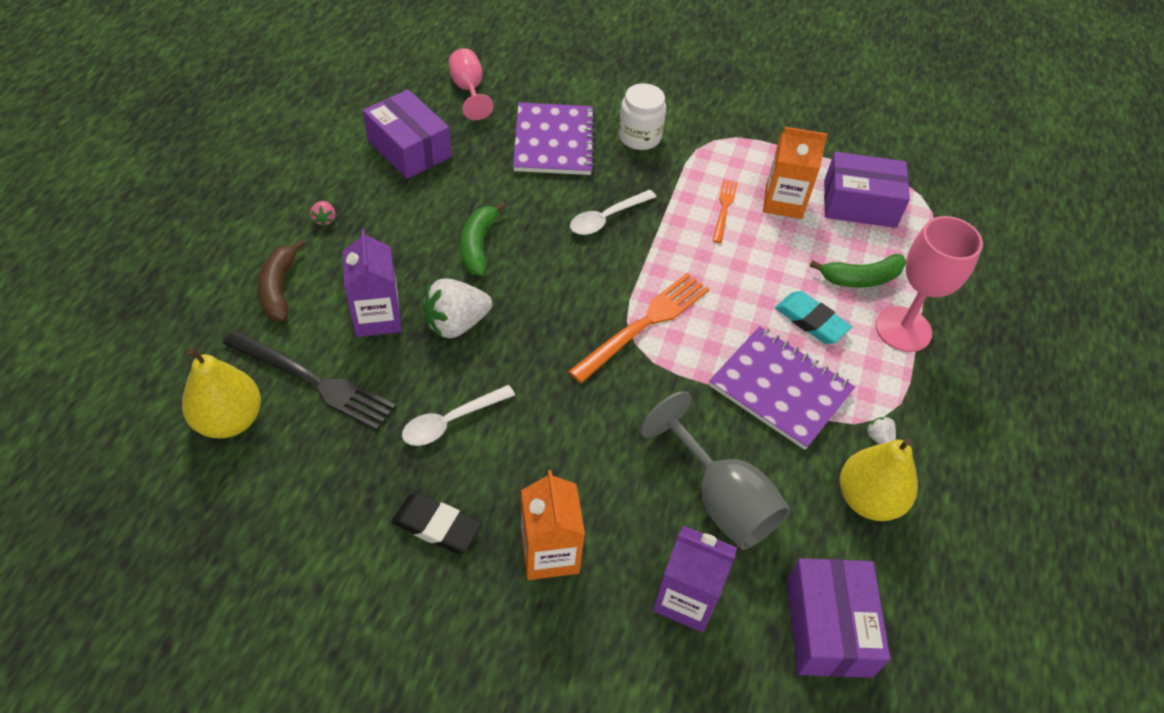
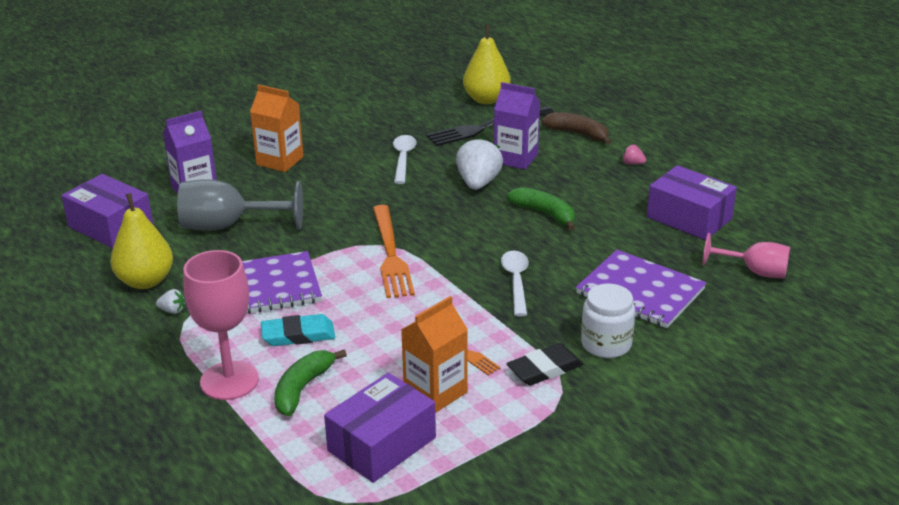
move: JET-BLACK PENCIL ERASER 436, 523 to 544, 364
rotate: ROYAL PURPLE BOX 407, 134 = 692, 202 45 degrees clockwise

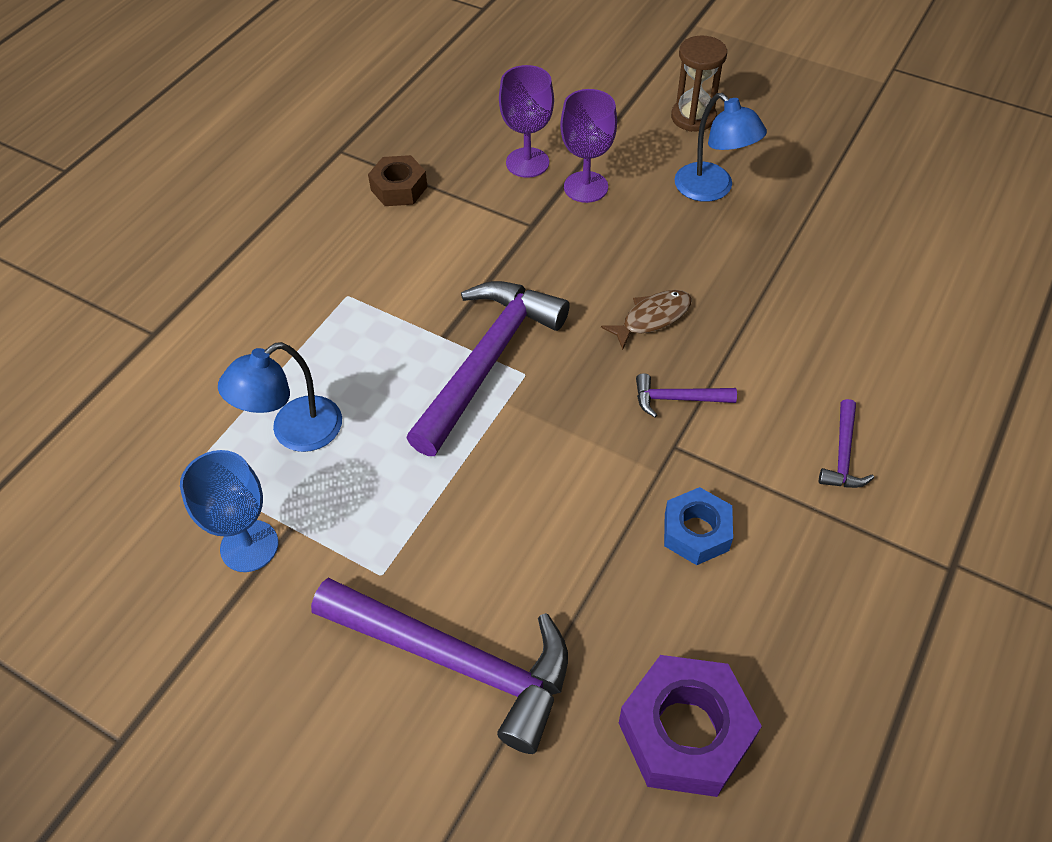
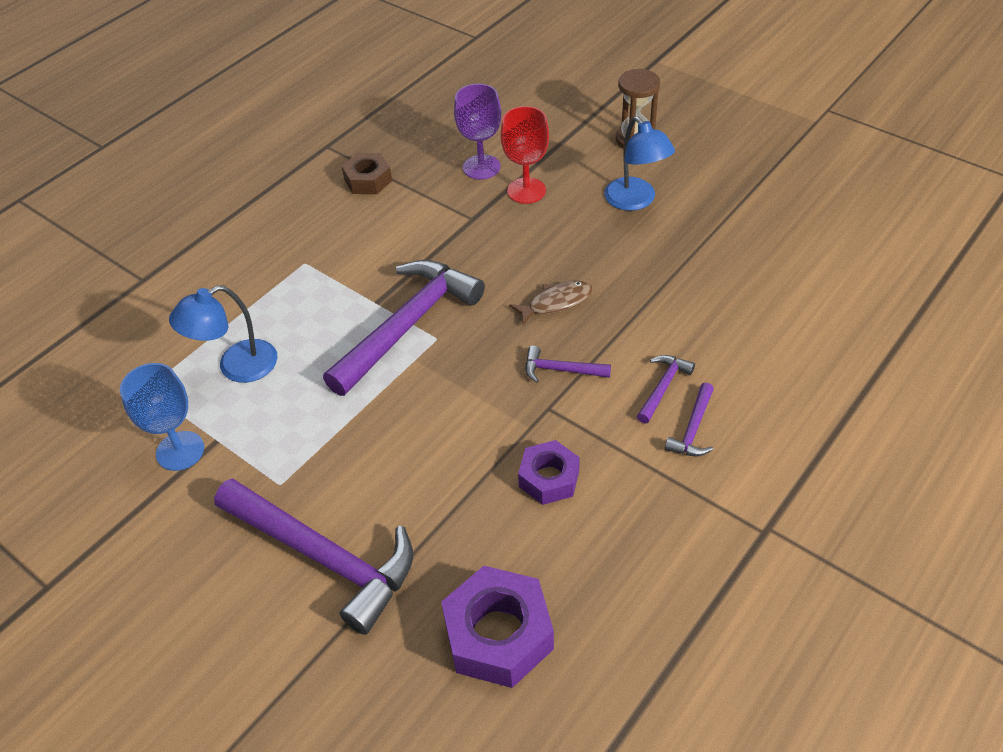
insert: ROYAL PURPLE CLAW HAMMER 666, 389
recolor: ROYAL PURPLE WINE GLASS 588, 146 to SCARLET WINE GLASS 525, 155; ROYAL BLUE HEXAGON NUT 698, 526 to ROYAL PURPLE HEXAGON NUT 549, 472

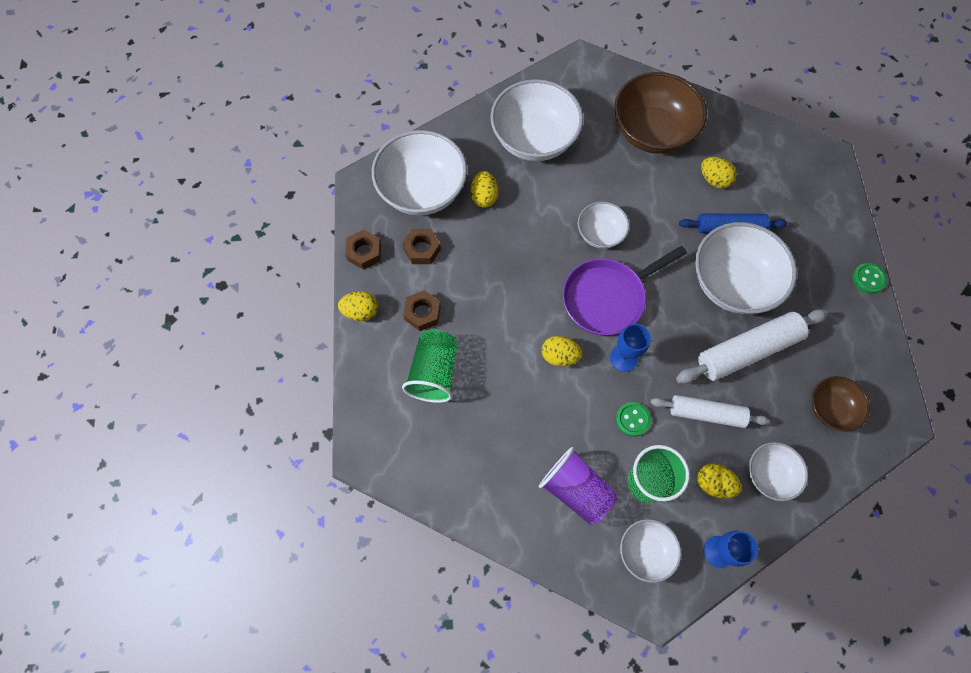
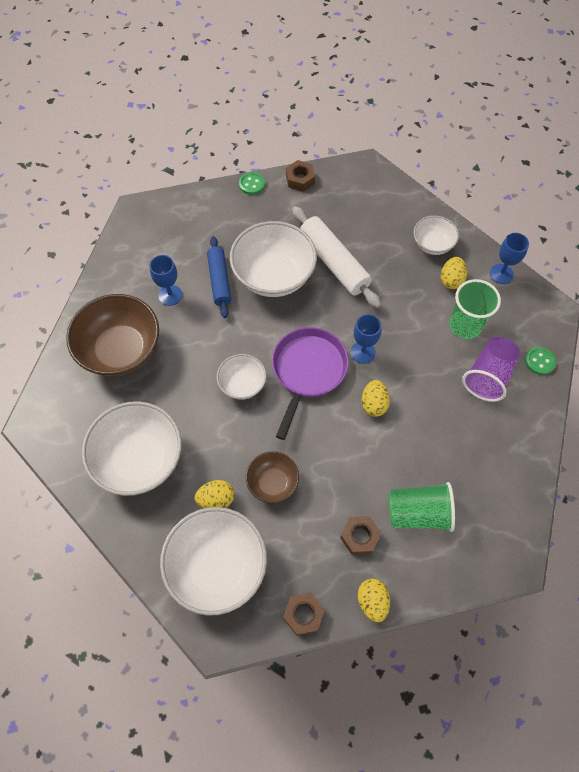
delete: PURE WHITE DOUGH ROLLER 710, 411; PURE WHITE SERVING BOWL 650, 551
move: DARK BROWN HEXAGON NUT 421, 246 to 300, 176; DARK BROWN SERVING BOWL 841, 404 to 272, 477; LEAF-GREEN SHIRT BUTTON 633, 419 to 540, 361
replace: BRIGHT YELLOW TOY EGG 719, 172 to ROYAL BLUE WINE GLASS 166, 280
rotate: ROYAL PURPLE PAN 625, 291 = 310, 383 120 degrees counterclockwise

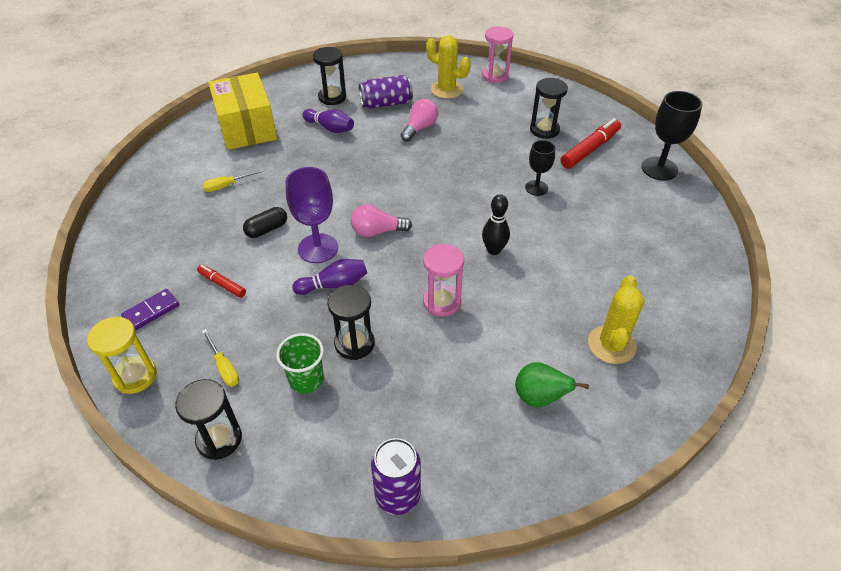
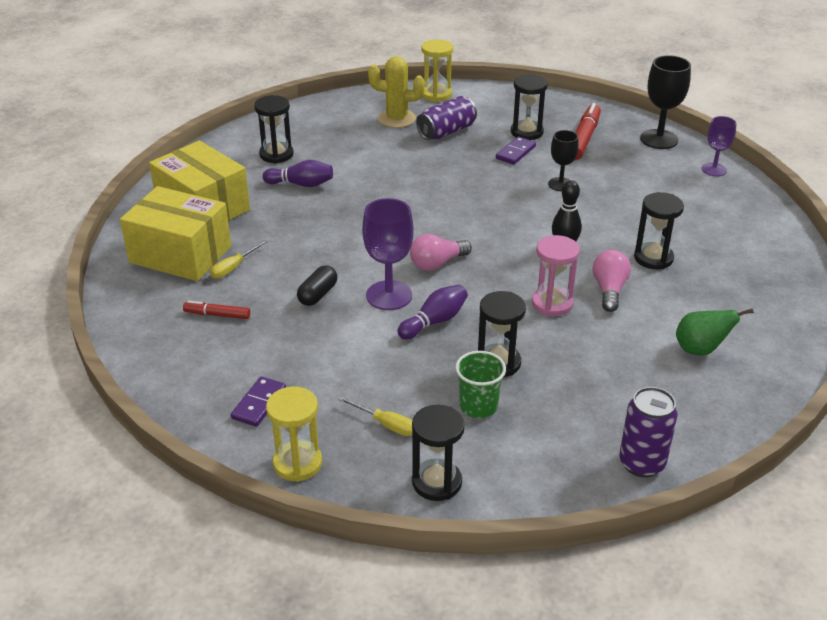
delete: BRIGHT YELLOW CACTUS 616, 320
insert: ROYAL PURPLE WINE GLASS 719, 146; ROYAL PURPLE DOMINO PIECE 516, 150; BRIGHT YELLOW BOX 175, 233; JET-BLACK SANDGLASS 659, 230
move: ROYAL PURPLE TIN 386, 91 to 446, 118; ROSE-PINK BULB 419, 120 to 612, 281; SCARLET MARKER PEN 221, 281 to 216, 310
recolor: ROSE-PINK SANDGLASS 497, 55 to BRIGHT YELLOW SANDGLASS 437, 70

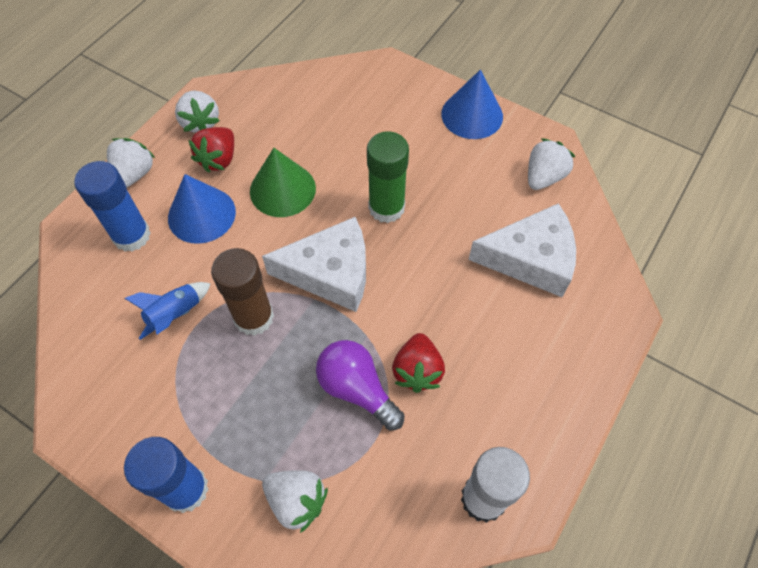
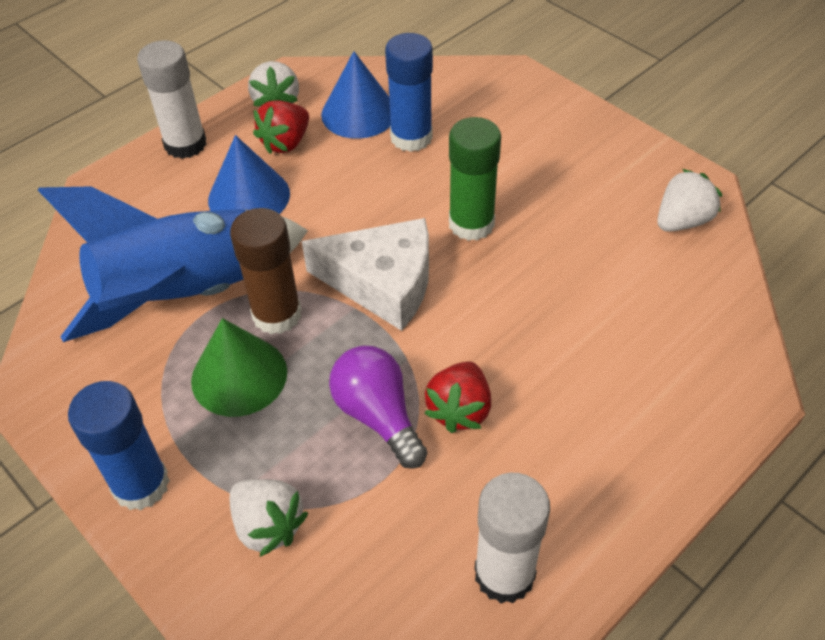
delete: PURE WHITE CHEESE 522, 250
move: ROYAL BLUE CONE SHAPE 472, 104 to 356, 95; LEAF-GREEN CONE SHAPE 283, 182 to 239, 367; ROYAL BLUE STICK OF GLUE 112, 206 to 409, 92
replace: PURE WHITE BERRY 131, 163 to PURE WHITE STICK OF GLUE 172, 99
resize: ROYAL BLUE ROCKET 167, 311 = 173, 264 x2.48

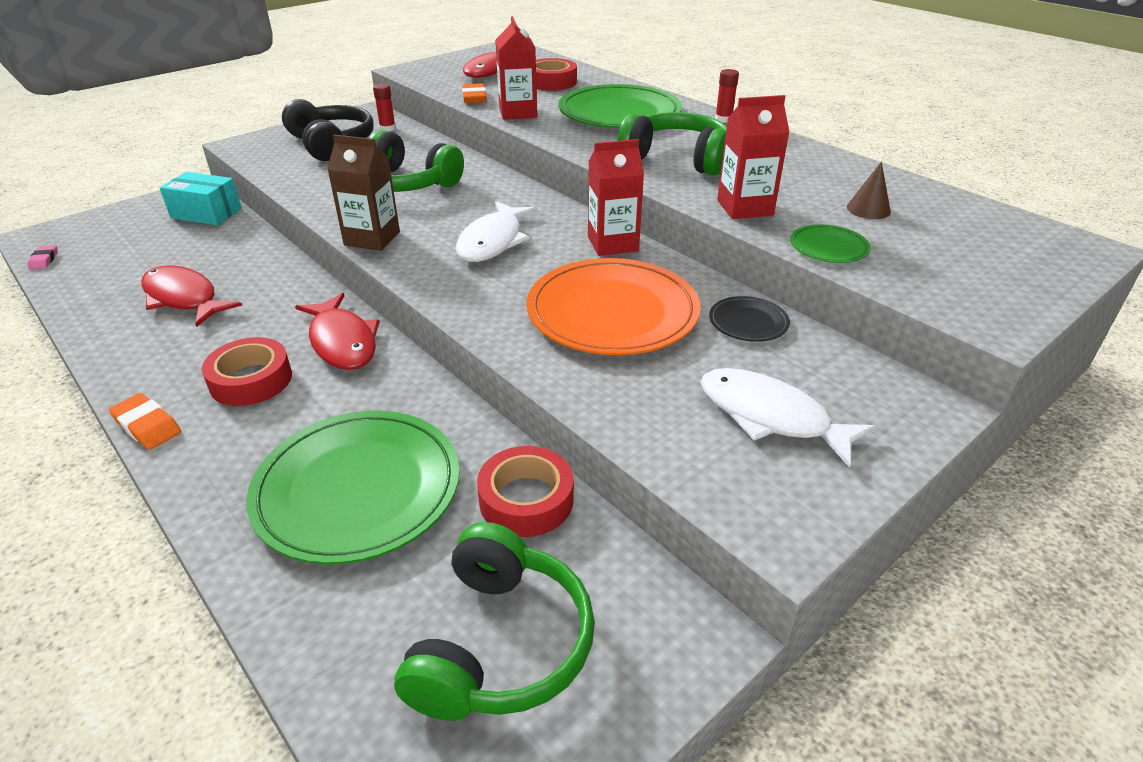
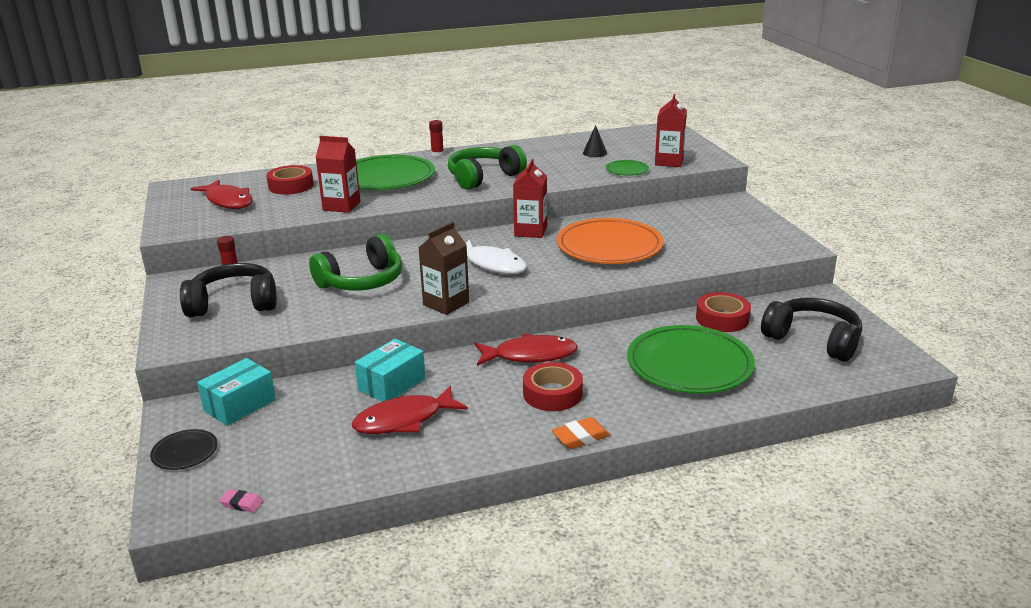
delete: ORANGE PENCIL ERASER 474, 93; PURE WHITE TOY FISH 788, 418
insert: AQUA BOX 390, 370
move: SCARLET CARTON 753, 157 to 671, 130; JET-BLACK DINNER PLATE 749, 319 to 184, 449
recolor: DARK BROWN CONE SHAPE 869, 190 to JET-BLACK CONE SHAPE 595, 141; LEAF-GREEN OVER-EAR HEADPHONES 494, 621 to JET-BLACK OVER-EAR HEADPHONES 811, 330

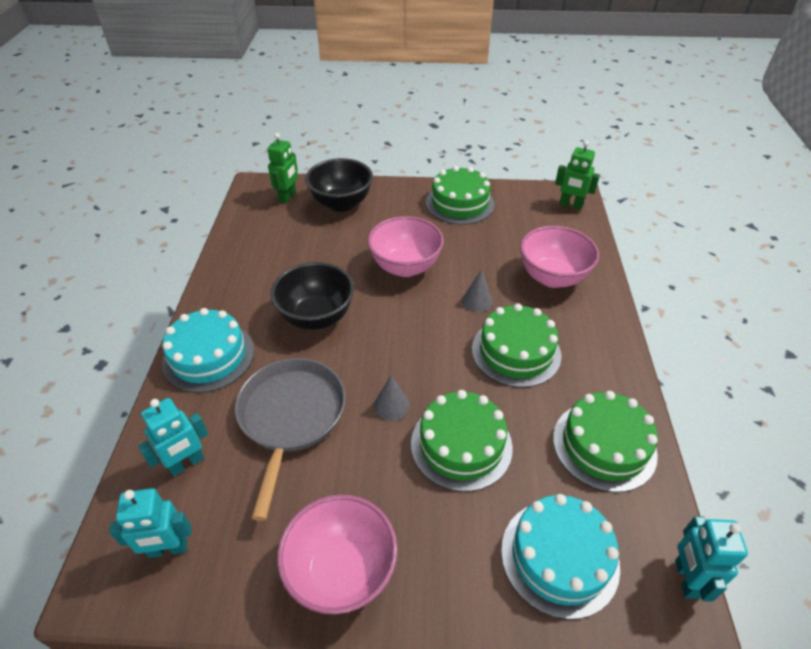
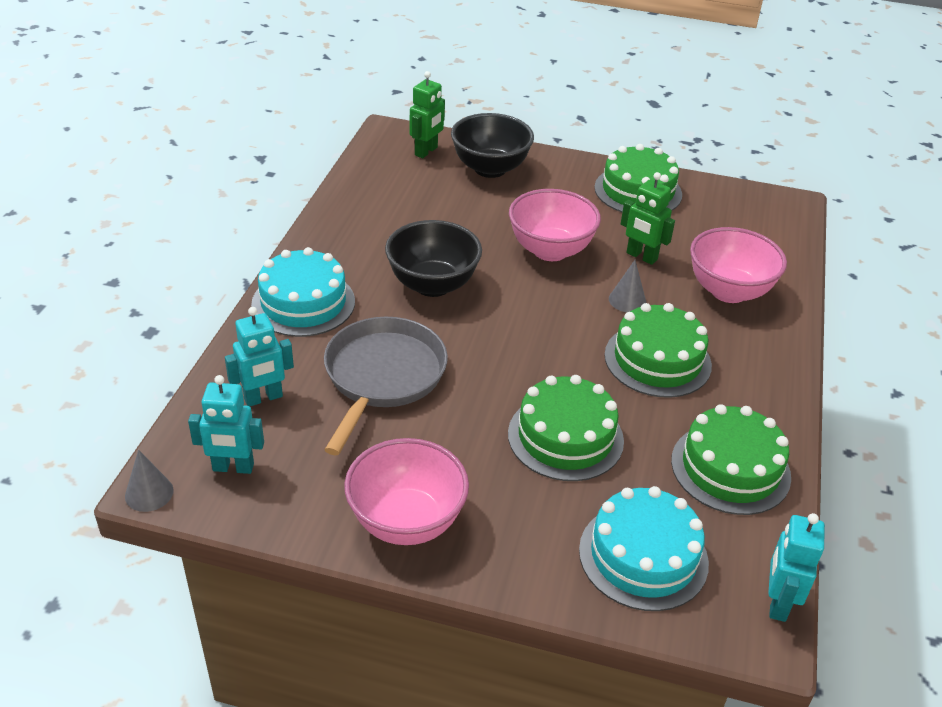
move: LEAF-GREEN ROBOT FIGURE 577, 175 to 648, 218; GRAY CONE SHAPE 392, 398 to 149, 481

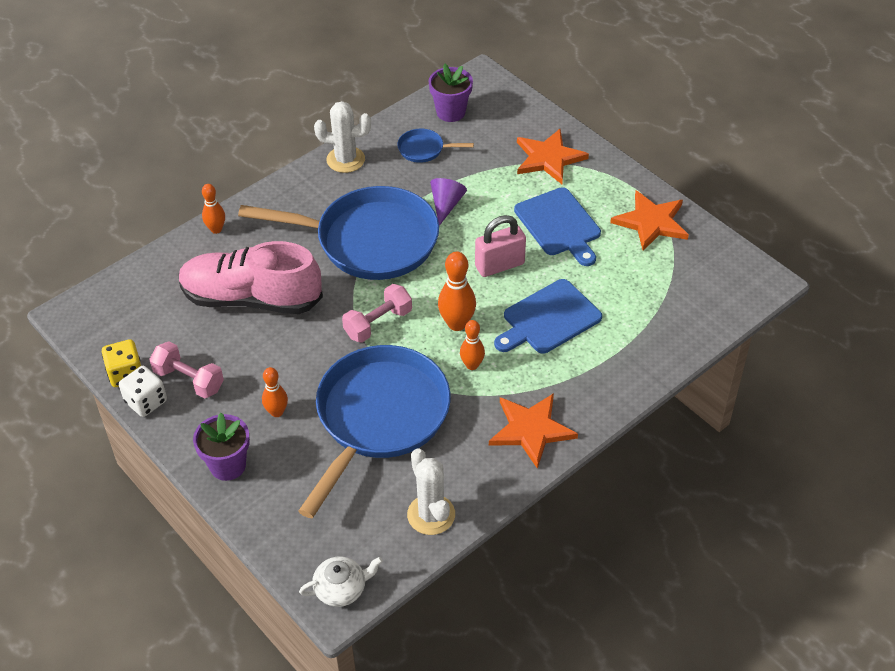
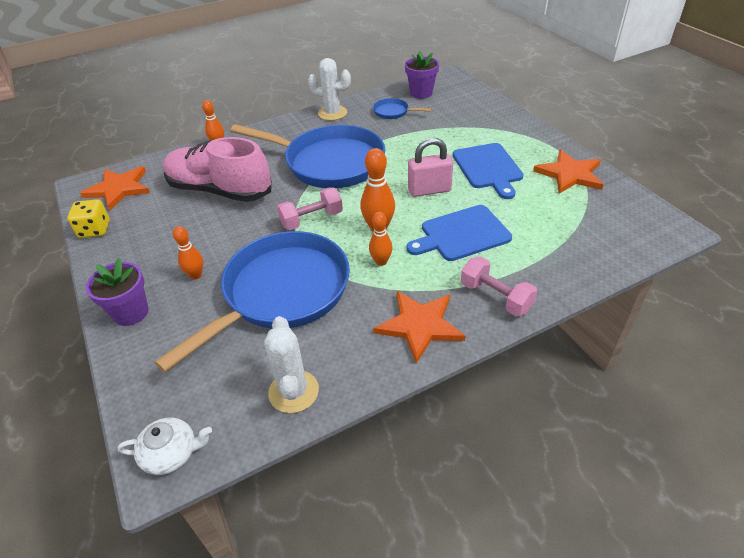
delete: ROYAL PURPLE CONE SHAPE 448, 202; PURE WHITE GAME DIE 143, 391
move: ORANGE STAR SHAPE 553, 156 to 115, 188; ROSE-PINK HAND WEIGHT 186, 370 to 499, 286

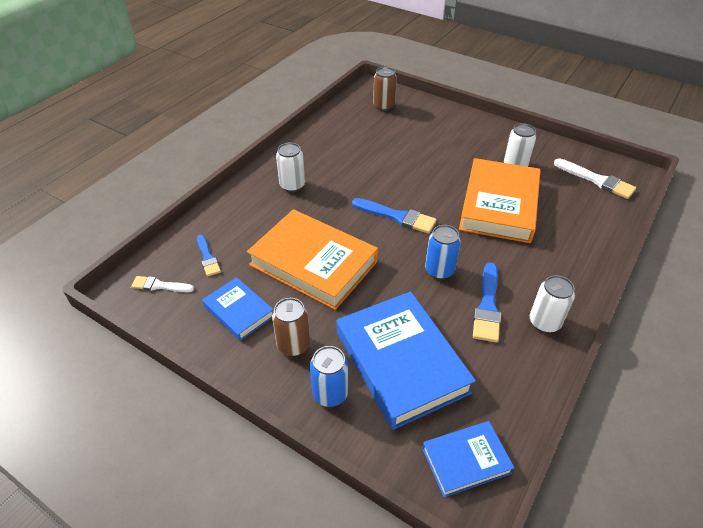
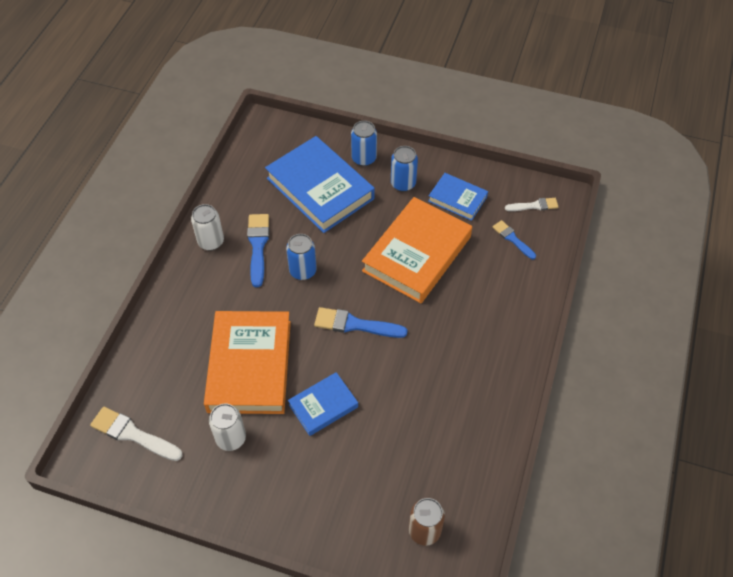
delete: PURE WHITE TIN 290, 167
move: ROYAL BLUE BOOK 468, 459 to 323, 404
recolor: DARK BROWN TIN 291, 327 to ROYAL BLUE TIN 404, 169
rotate: ORANGE BOOK 312, 259 = 417, 250 75 degrees counterclockwise

